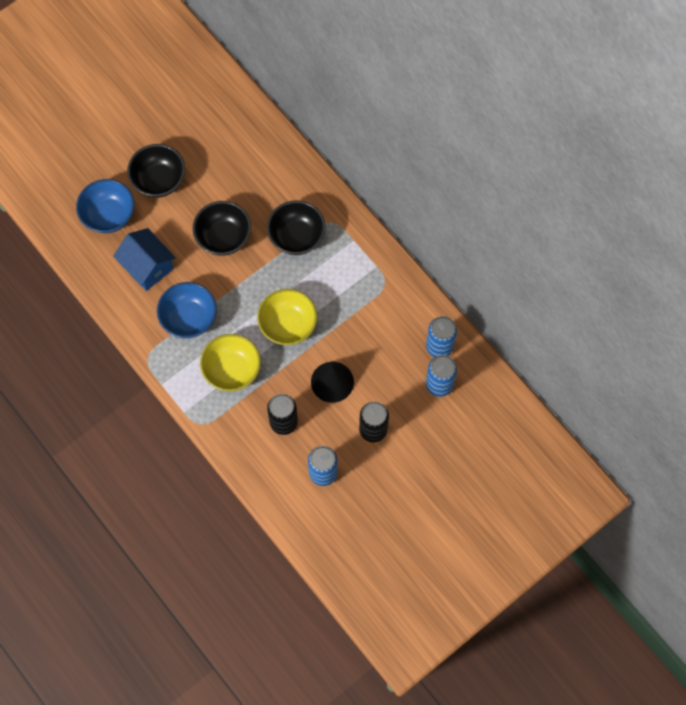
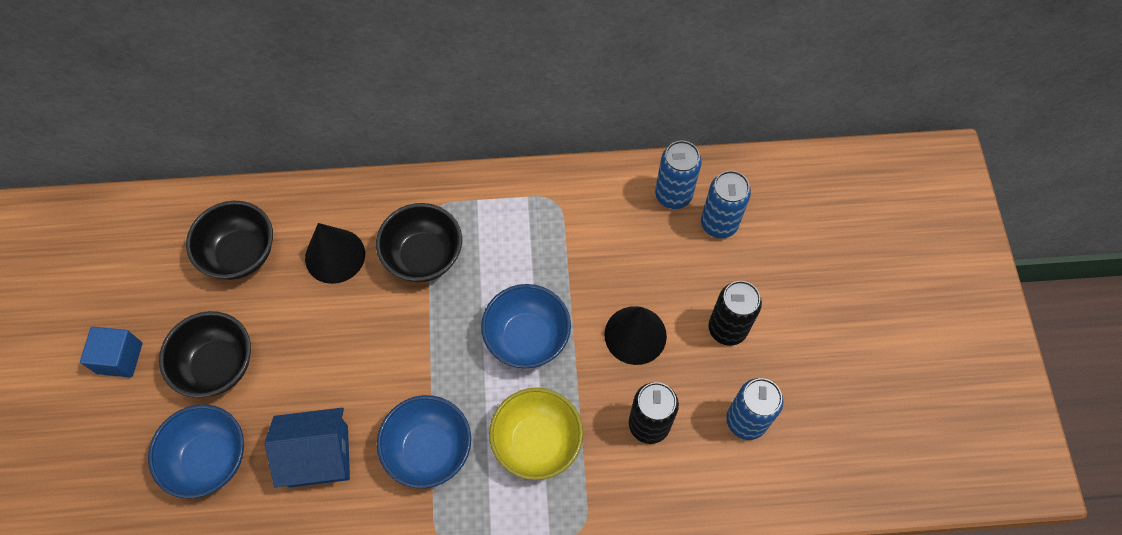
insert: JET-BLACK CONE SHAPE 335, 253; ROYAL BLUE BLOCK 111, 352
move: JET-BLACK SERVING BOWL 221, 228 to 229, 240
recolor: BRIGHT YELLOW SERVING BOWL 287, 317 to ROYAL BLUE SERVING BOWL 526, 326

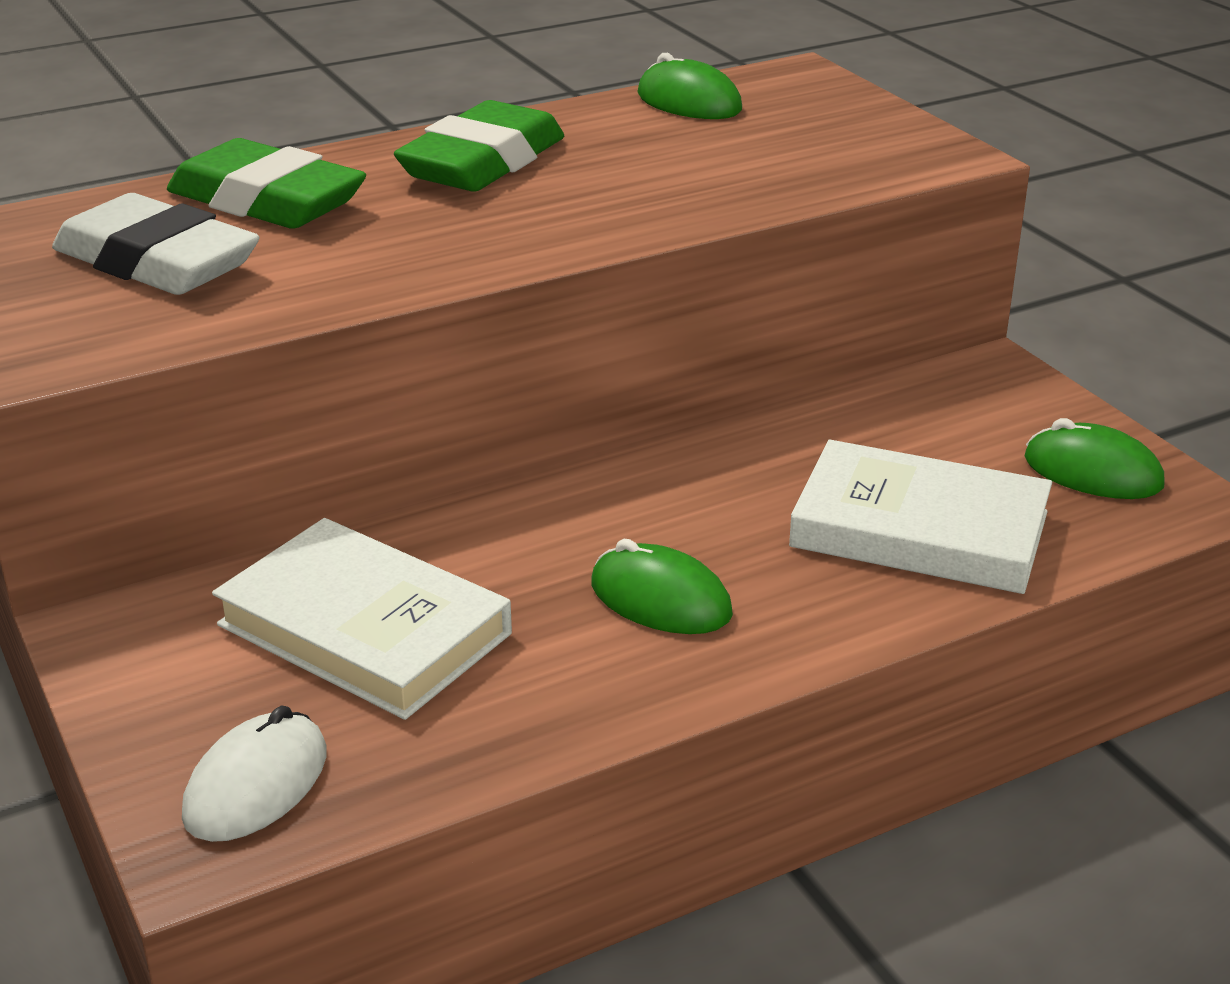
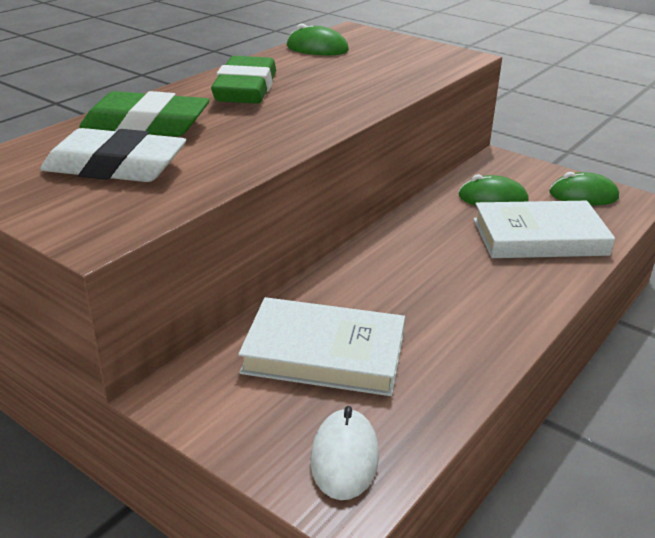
move: LEAF-GREEN MOUSE 662, 586 to 494, 190

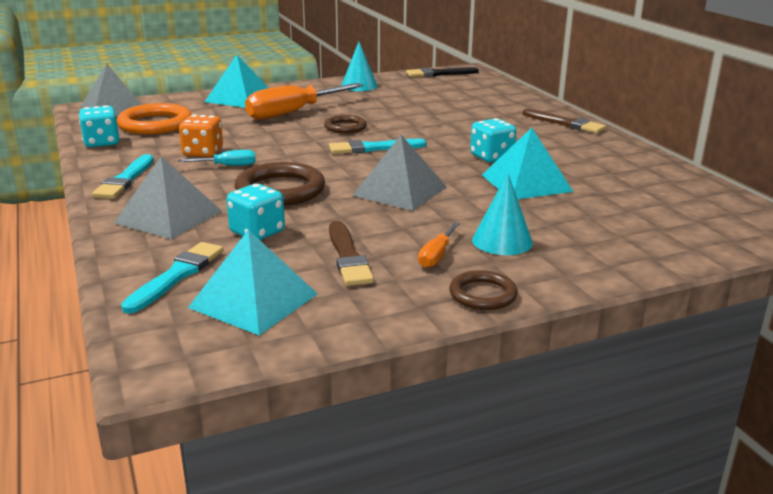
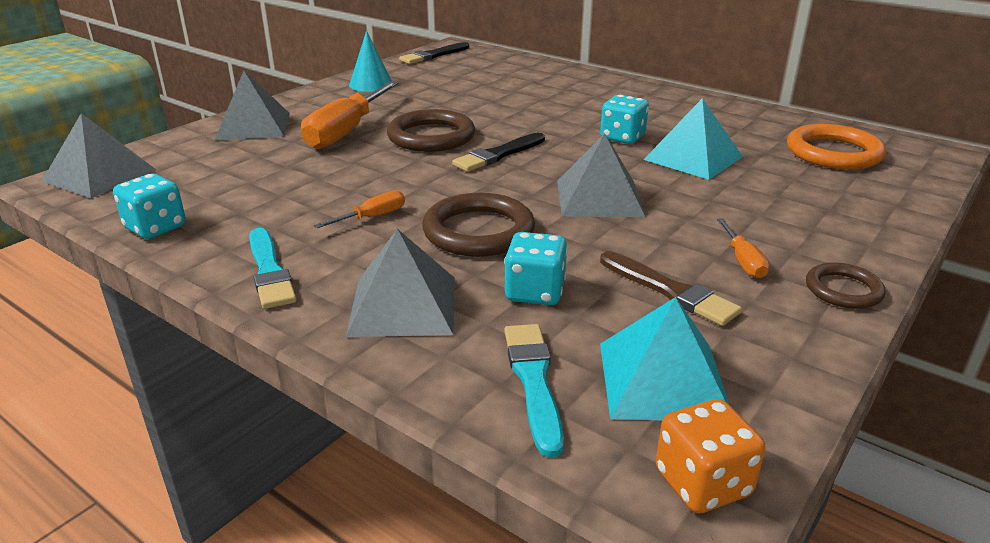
delete: DARK BROWN BRUSH 564, 121; AQUA CONE SHAPE 502, 214
move: ORANGE TORUS 154, 118 to 836, 147; ORANGE GAME DIE 201, 136 to 711, 456
recolor: AQUA PYRAMID 236, 81 to GRAY PYRAMID 252, 105; AQUA BRUSH 377, 146 to JET-BLACK BRUSH 498, 152; AQUA HAND SCREWDRIVER 217, 158 to ORANGE HAND SCREWDRIVER 359, 209
resize: DARK BROWN TORUS 345, 124 = 431, 130 x1.72

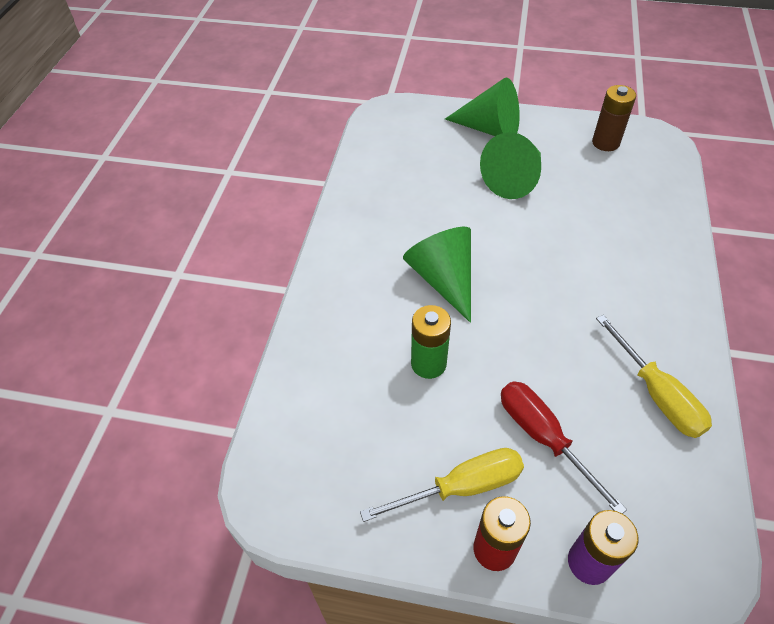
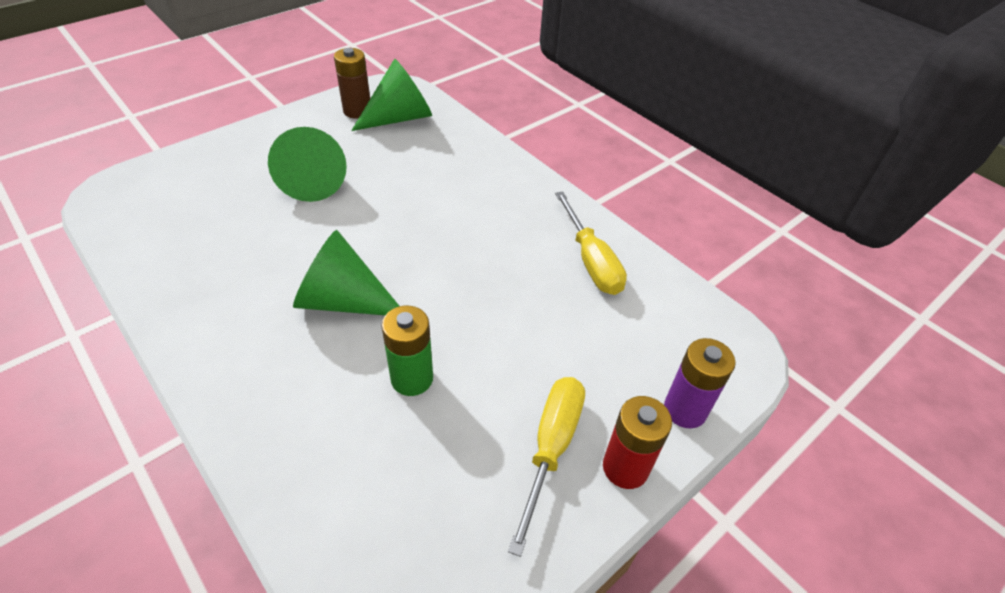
delete: SCARLET HAND SCREWDRIVER 564, 447
move: LEAF-GREEN CONE SHAPE 482, 106 to 391, 95
rotate: BRIGHT YELLOW HAND SCREWDRIVER 654, 376 = 591, 243 60 degrees clockwise

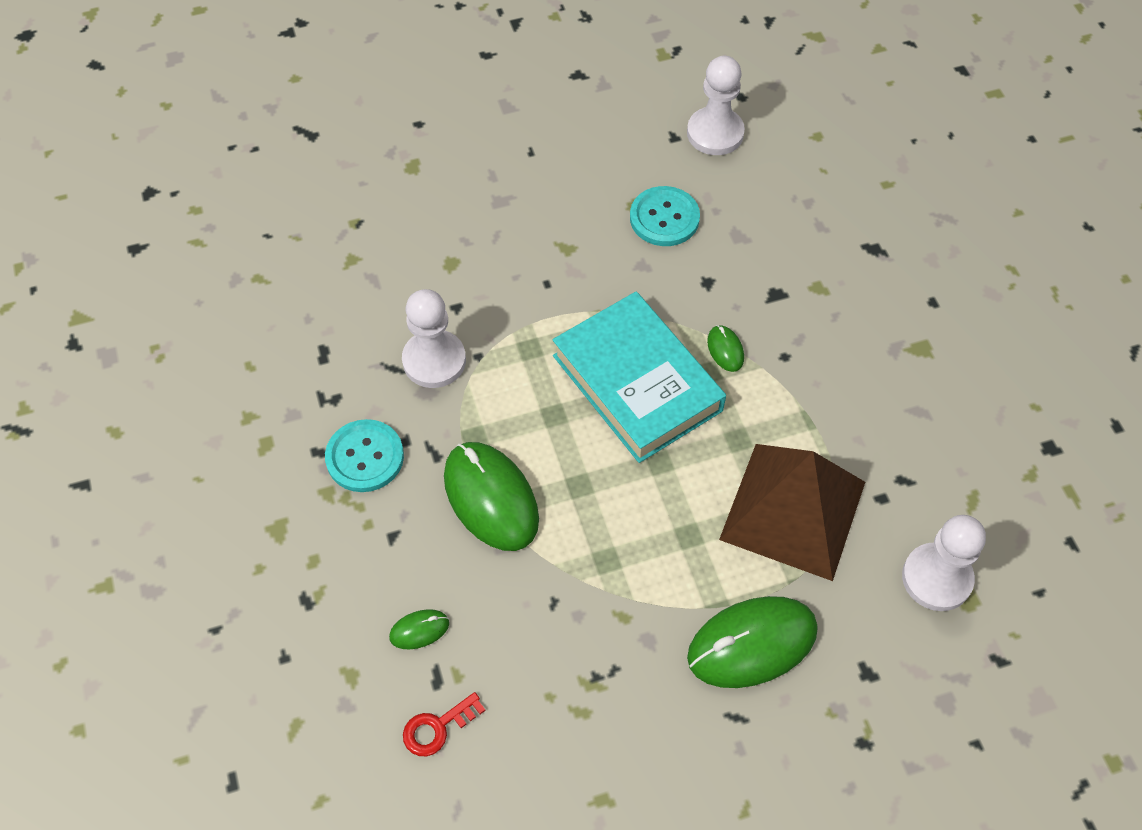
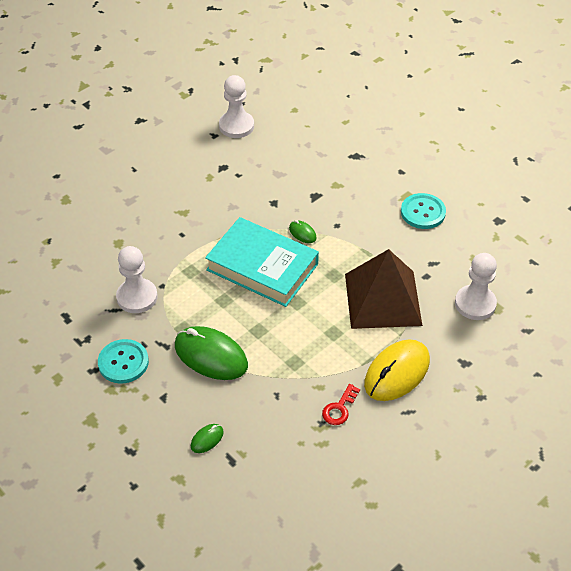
move: AQUA SHIRT BUTTON 665, 216 to 423, 211; SCARLET DOOR KEY 444, 724 to 341, 404
recolor: LEAF-GREEN MOUSE 752, 642 to BRIGHT YELLOW MOUSE 397, 370

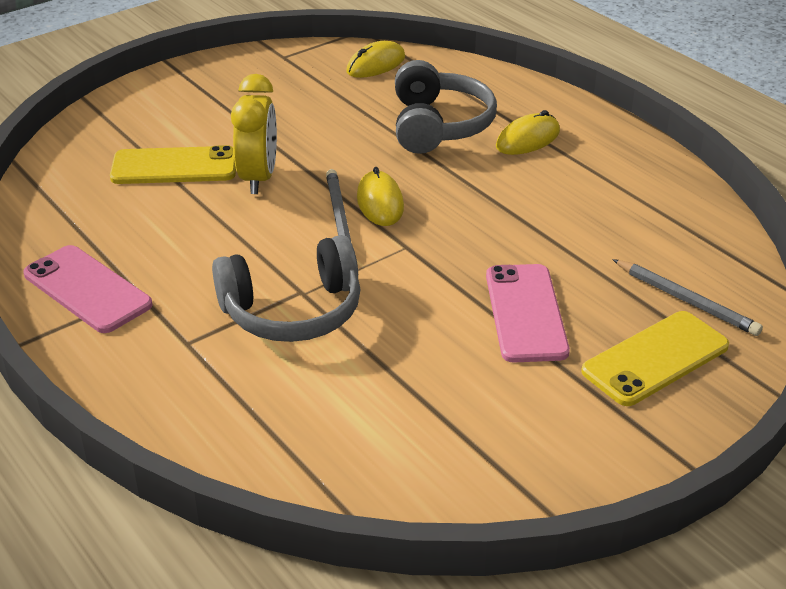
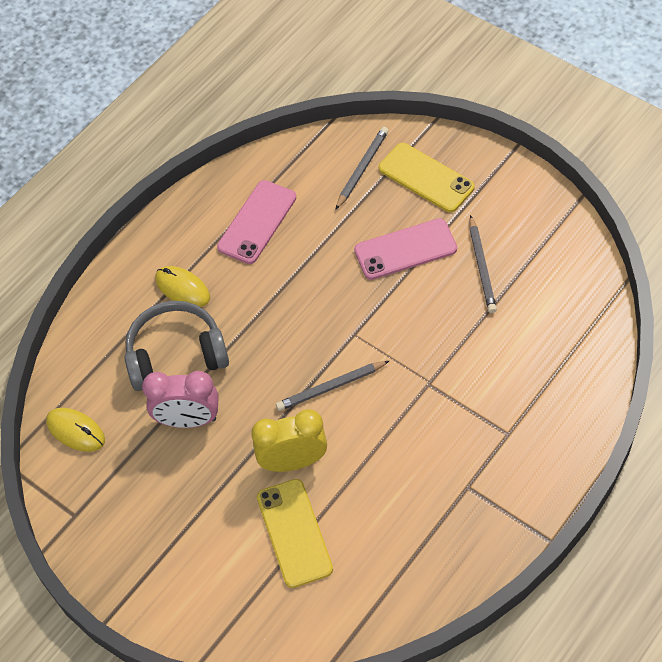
delete: BRIGHT YELLOW MOUSE 380, 196; GRAY OVER-EAR HEADPHONES 286, 288
insert: GRAY WOODEN PENCIL 483, 264; ROSE-PINK CLOCK 180, 399
move: ROSE-PINK PHONE 88, 289 to 256, 222

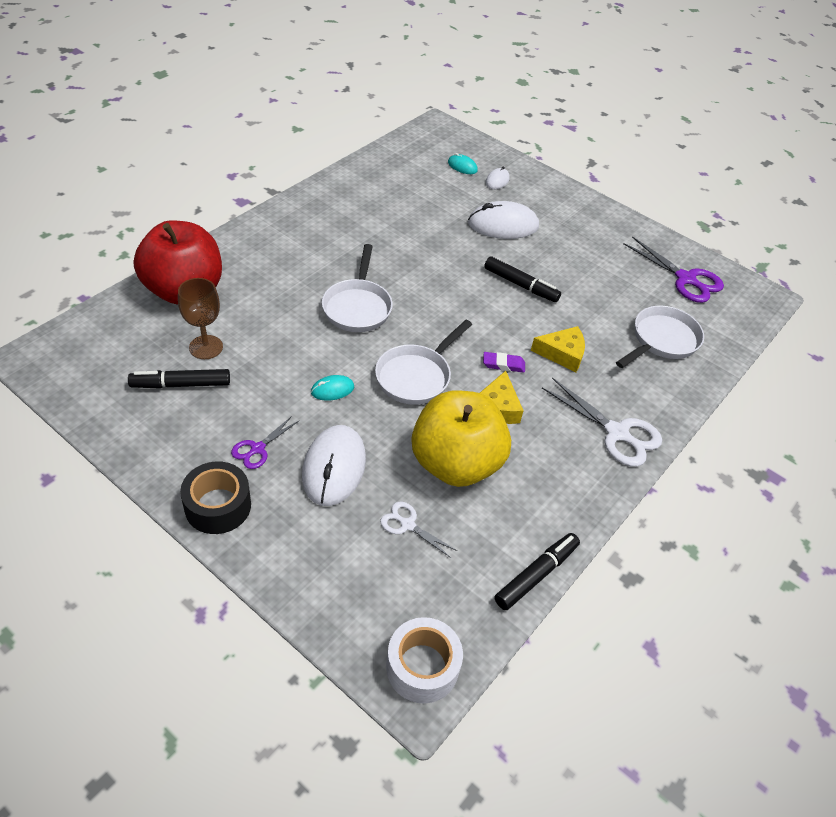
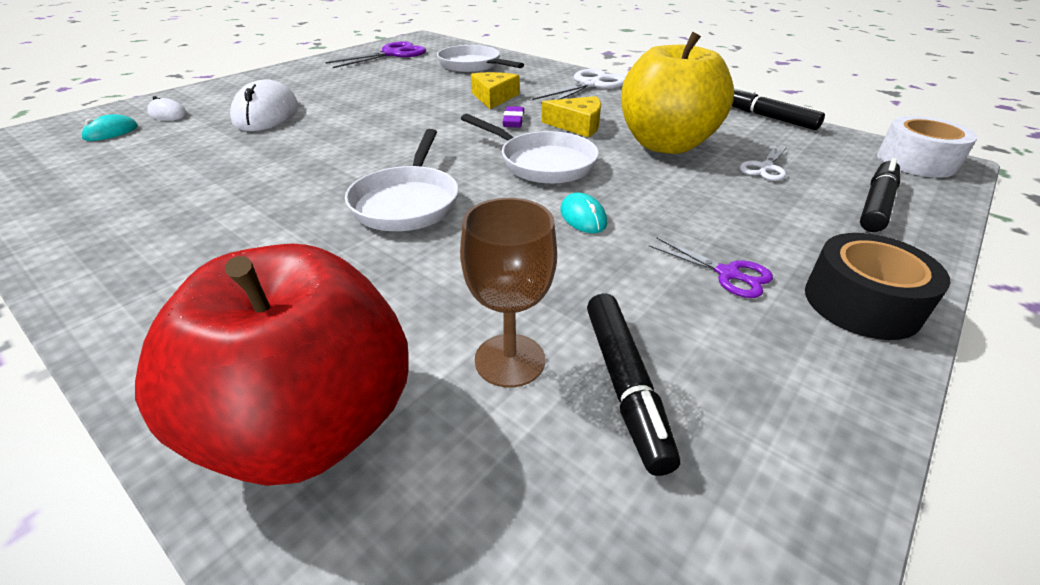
delete: PURE WHITE MOUSE 334, 465
move: JET-BLACK MARKER PEN 522, 279 to 880, 195
rotate: PURE WHITE PAN 357, 288 = 402, 180 90 degrees clockwise

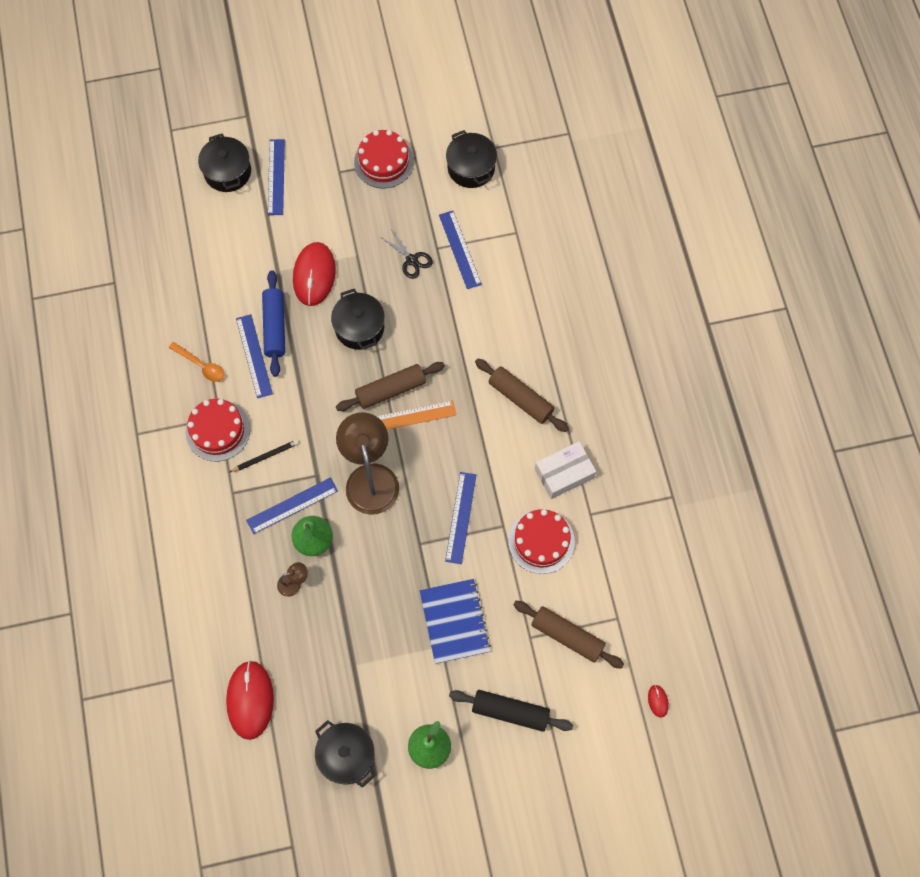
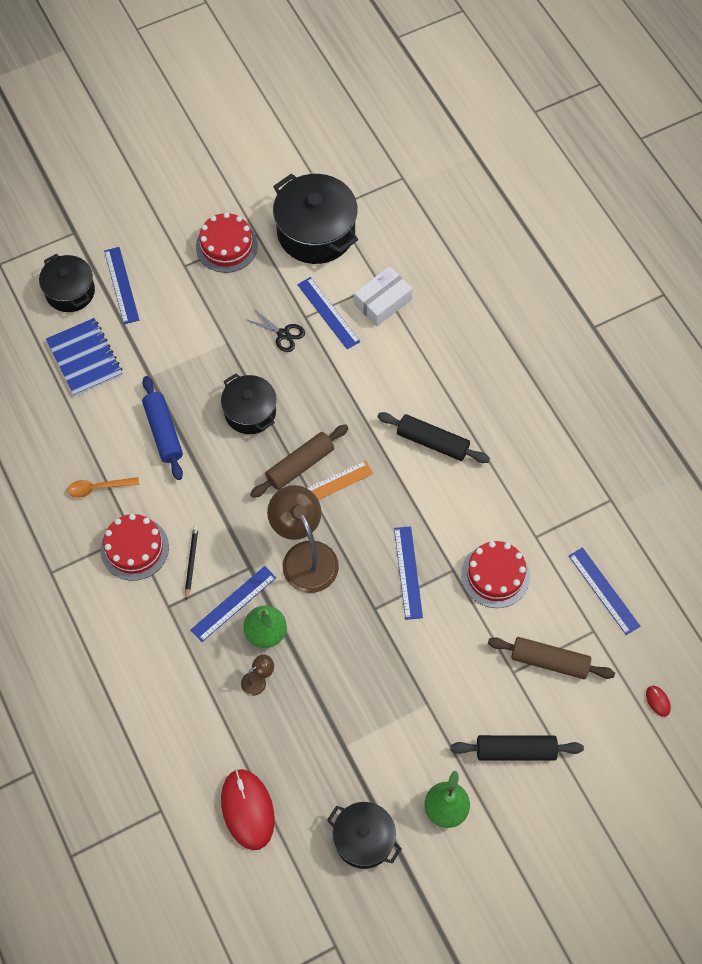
delete: SCARLET MOUSE 314, 274
move: ROYAL BLUE STRAIGHTEDGE 254, 356 to 604, 591; PURE WHITE BOX 565, 470 to 383, 296; ROYAL BLUE NOTEPAD 455, 621 to 84, 357
recolor: DARK BROWN DOUGH ROLLER 522, 395 to JET-BLACK DOUGH ROLLER 434, 437
rotate: ORANGE TEASPOON 196, 362 = 103, 487 150 degrees clockwise; JET-BLACK WOODEN PENCIL 264, 456 = 192, 563 45 degrees counterclockwise
resize: JET-BLACK COOKING POT 471, 159 = 315, 219 x1.60

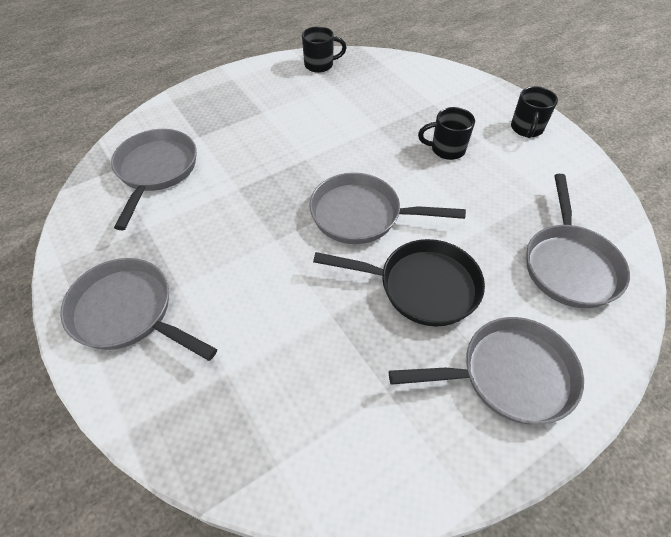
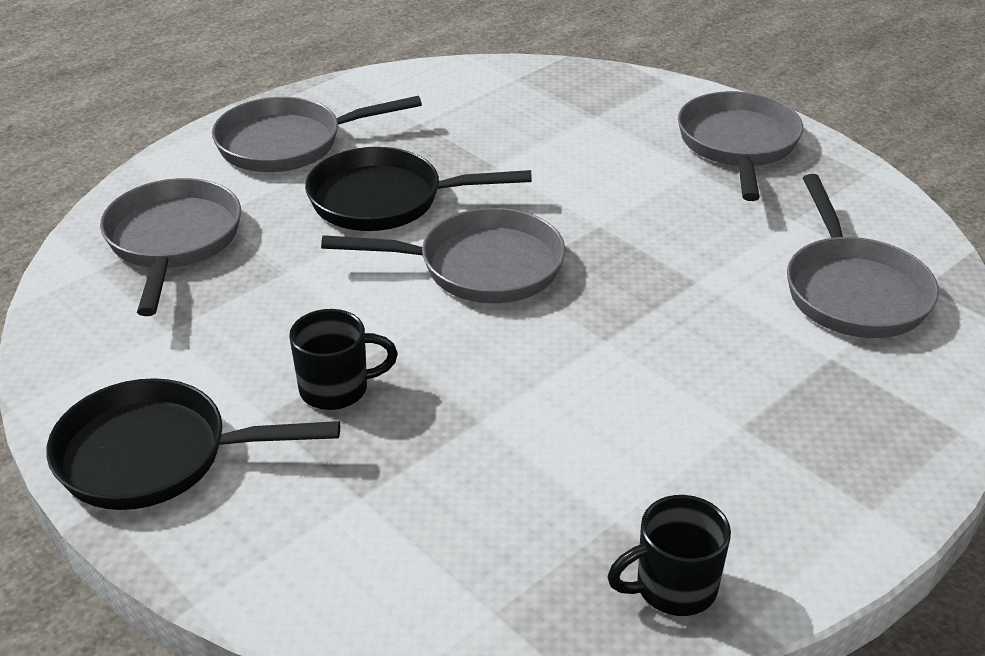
replace: JET-BLACK MUG 534, 112 to JET-BLACK PAN 193, 444
rotate: GRAY PAN 138, 309 = 740, 146 105 degrees counterclockwise

